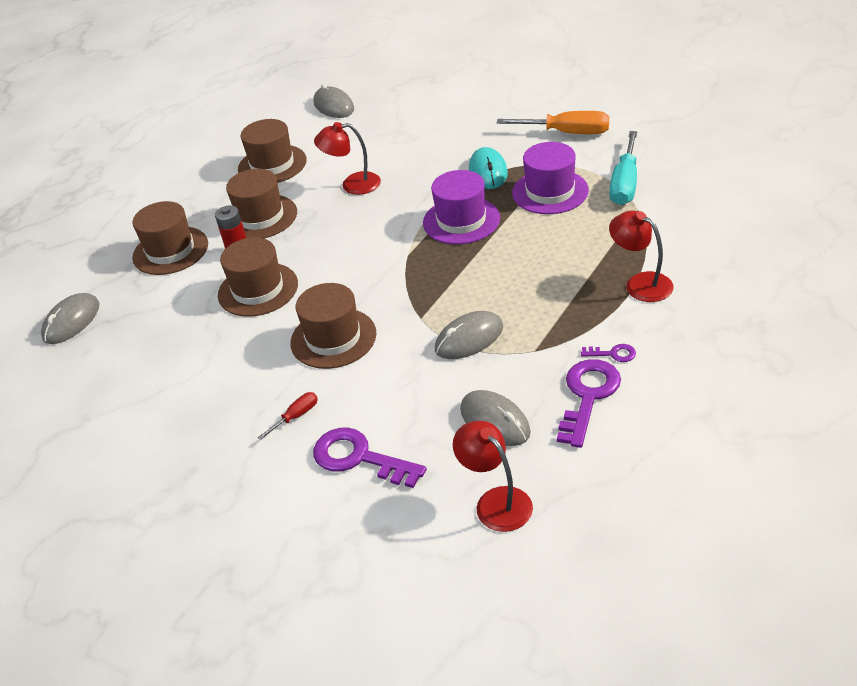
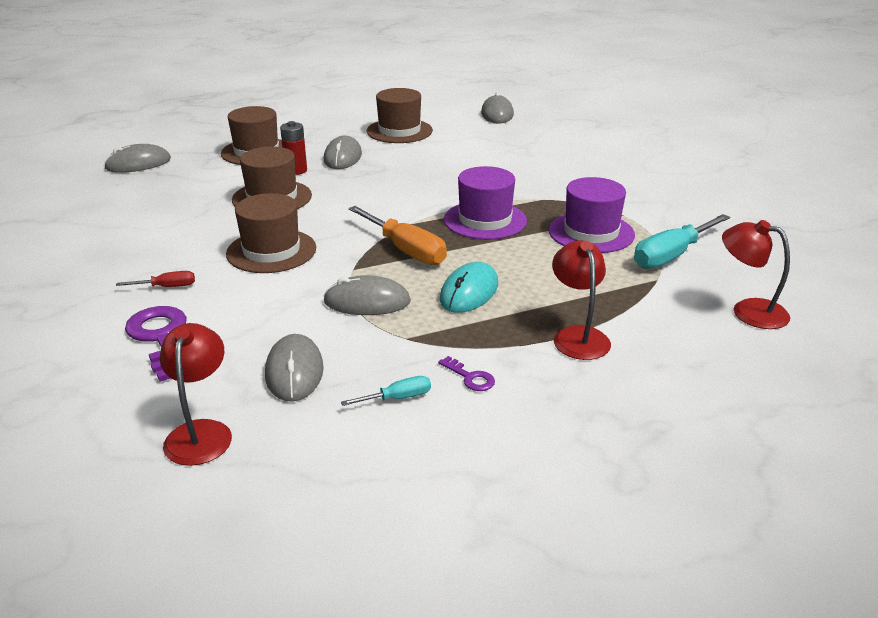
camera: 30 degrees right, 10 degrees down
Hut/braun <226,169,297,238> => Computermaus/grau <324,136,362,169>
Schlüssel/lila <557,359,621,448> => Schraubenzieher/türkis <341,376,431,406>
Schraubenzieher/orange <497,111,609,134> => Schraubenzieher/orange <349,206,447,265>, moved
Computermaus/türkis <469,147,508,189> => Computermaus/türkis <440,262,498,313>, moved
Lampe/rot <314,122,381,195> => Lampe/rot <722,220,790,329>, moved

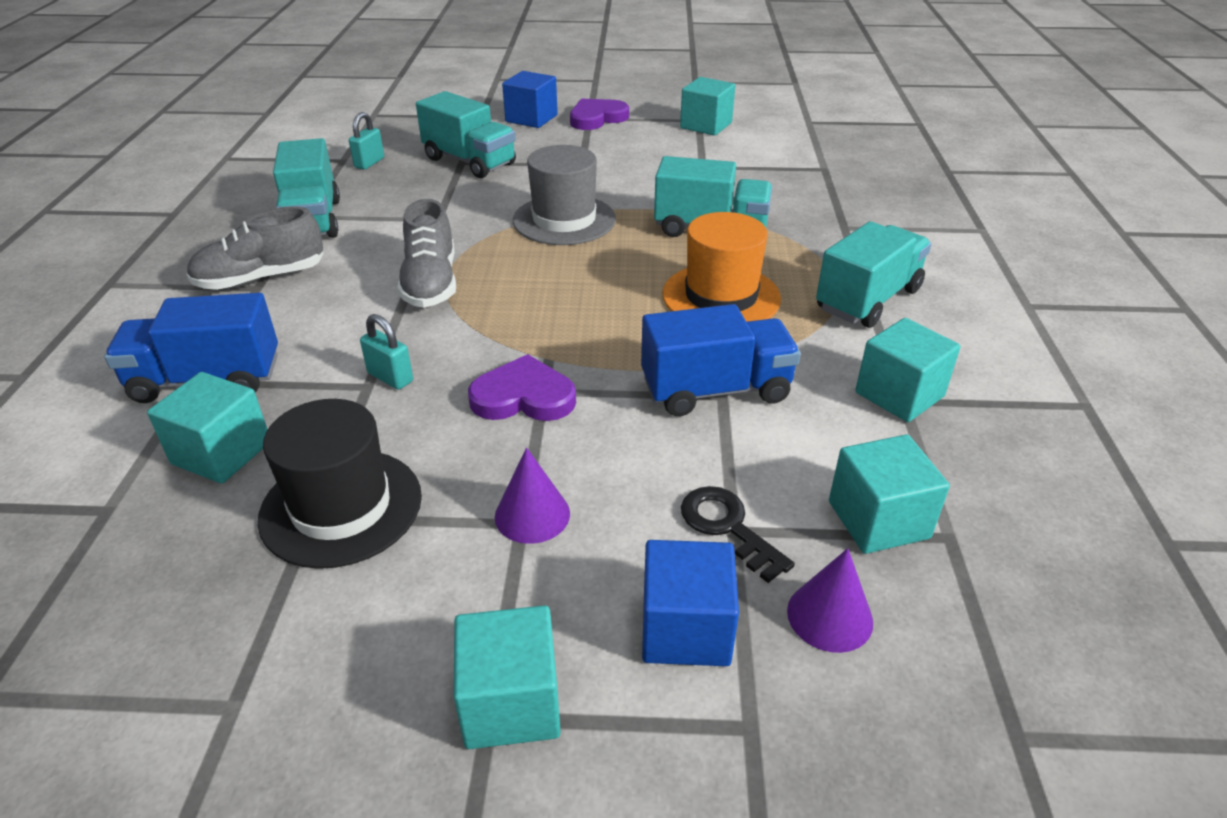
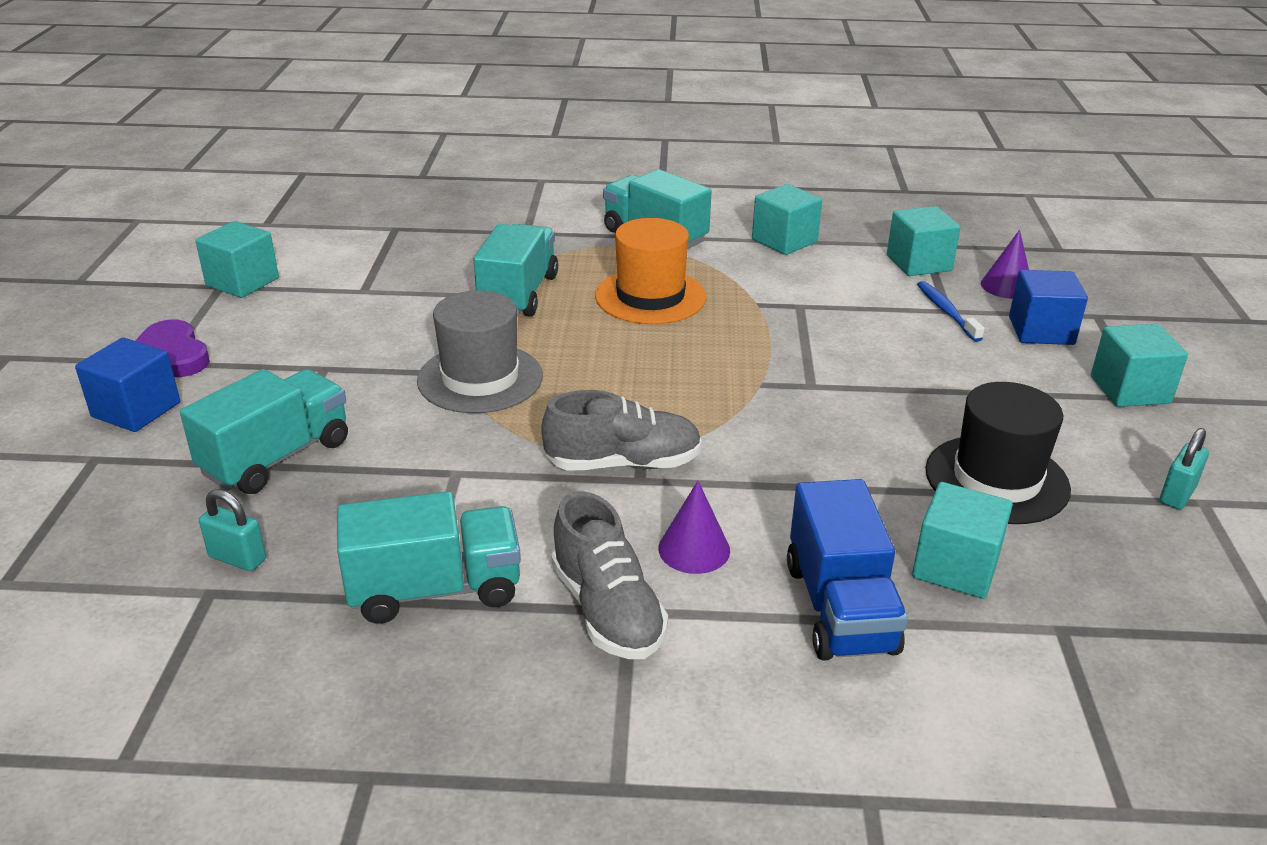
camera: 90 degrees left, 5 degrees down
Kegel/lila <495,448,570,544> => Kegel/lila <658,481,730,574>, moved
Schlüssel/schwarz <681,486,795,583> => Zahnbürste/blau <917,281,985,342>
Vorhängeschloss/türkis <360,314,413,390> => Vorhängeschloss/türkis <1160,428,1209,510>, moved
Herz/lila <468,354,576,421> => nothing
Lastwagen/blau <641,304,801,416> => nothing

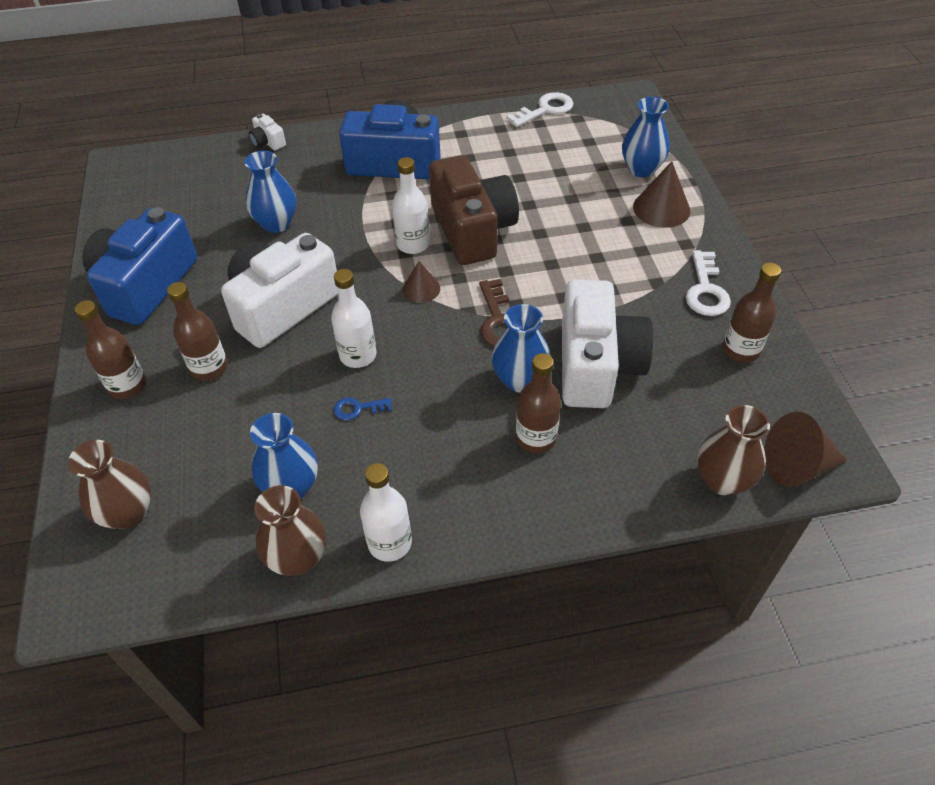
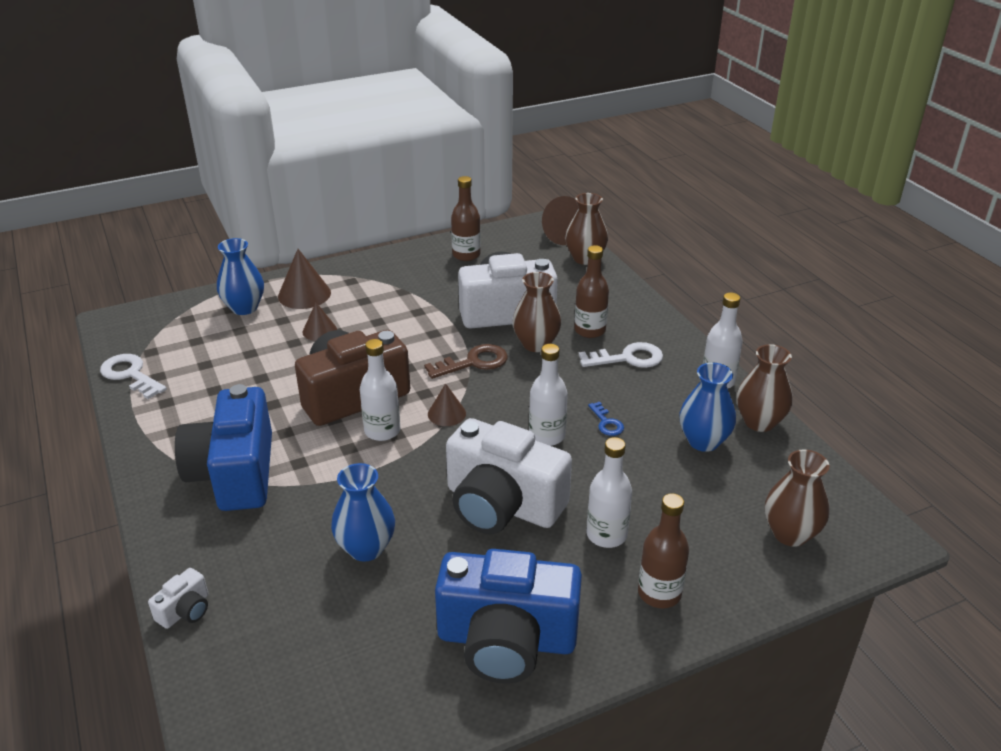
camera: 105 degrees left, 15 degrees down
nothing => Kegel/braun <303,302,337,341>
Vase/blau <492,304,551,392> => Vase/braun <512,272,561,352>
Schlüssel/weiß <686,250,731,316> => Schlüssel/weiß <579,342,663,368>, moved
Flasche/braun <167,282,228,381> => Flasche/weiß <587,437,632,548>

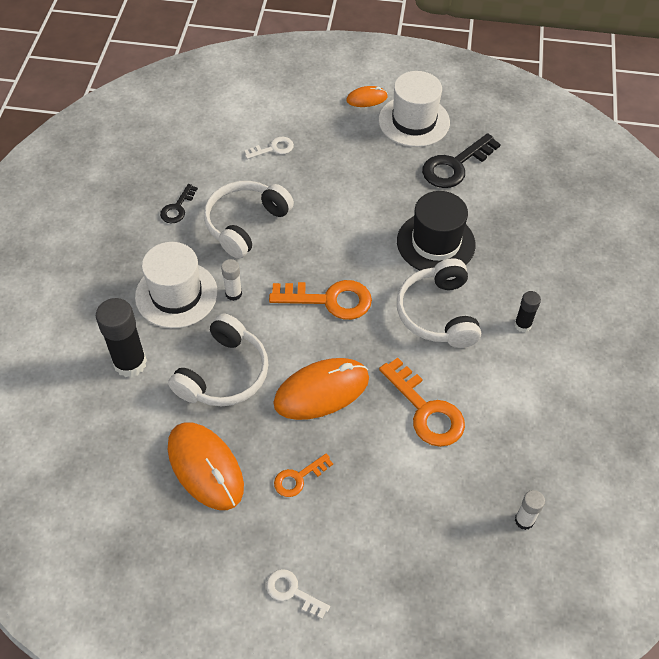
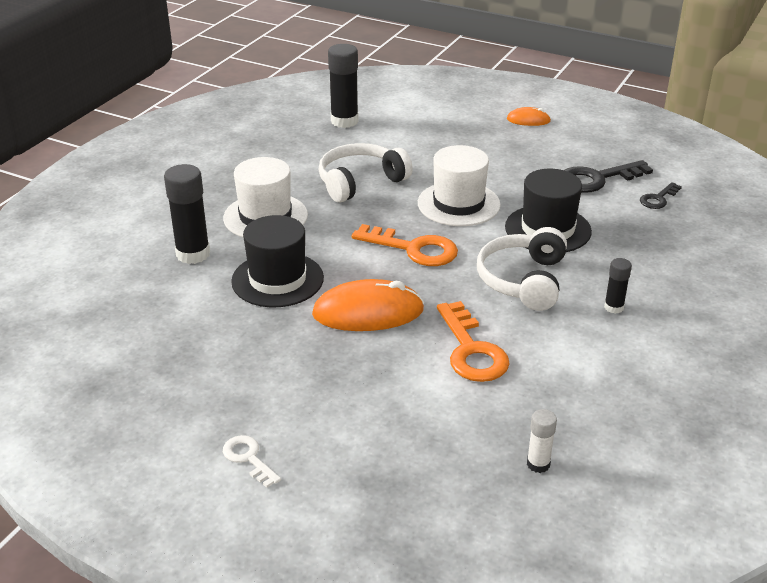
camera: 20 degrees right, 20 degrees down
Kopfhörer/weiß <168,313,269,407> => Hut/schwarz <231,215,324,307>
nothing => Klebestift/schwarz <328,44,359,128>
Hut/weiß <379,71,450,147> => Hut/weiß <418,145,501,226>, moved
Schlüssel/schwarz <160,184,198,223> => Schlüssel/schwarz <640,182,682,209>, moved
Computermaus/orange <168,422,244,510> => nothing
Klebestift/weiß <221,259,242,301> => nothing
Schlüssel/weiß <244,137,294,159> => nothing
Schlüssel/orange <274,453,333,497> => nothing

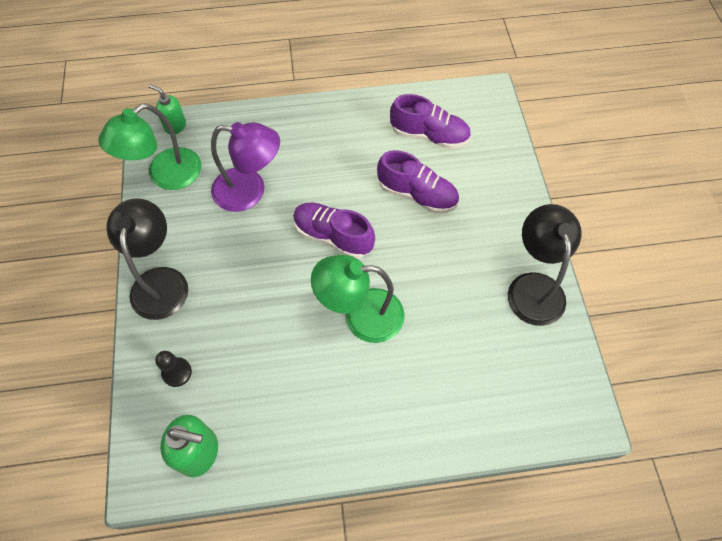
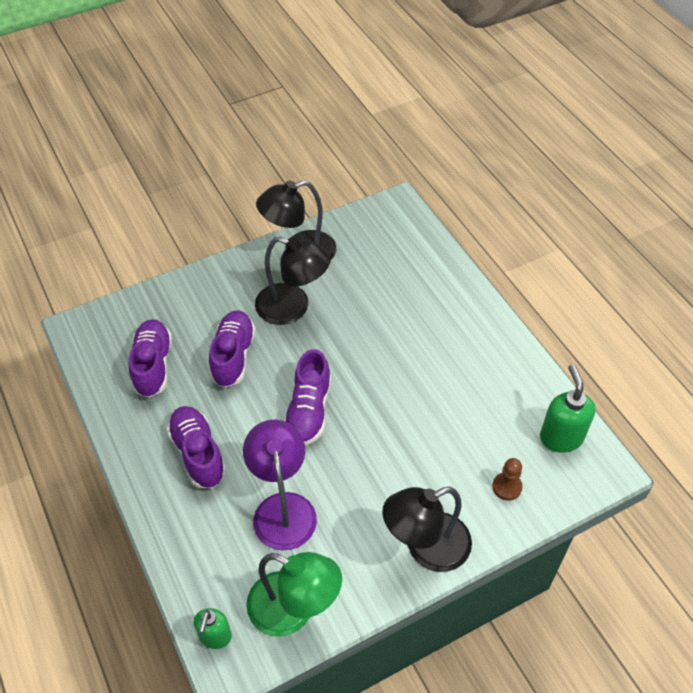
camera: 110 degrees left, 10 degrees down
nothing => Schuh/lila <167,406,226,488>
nothing => Lampe/schwarz <255,236,331,325>
Bauer/schwarz <155,351,192,387> => Bauer/braun <492,458,523,501>
Lampe/grün <311,255,405,343> => nothing

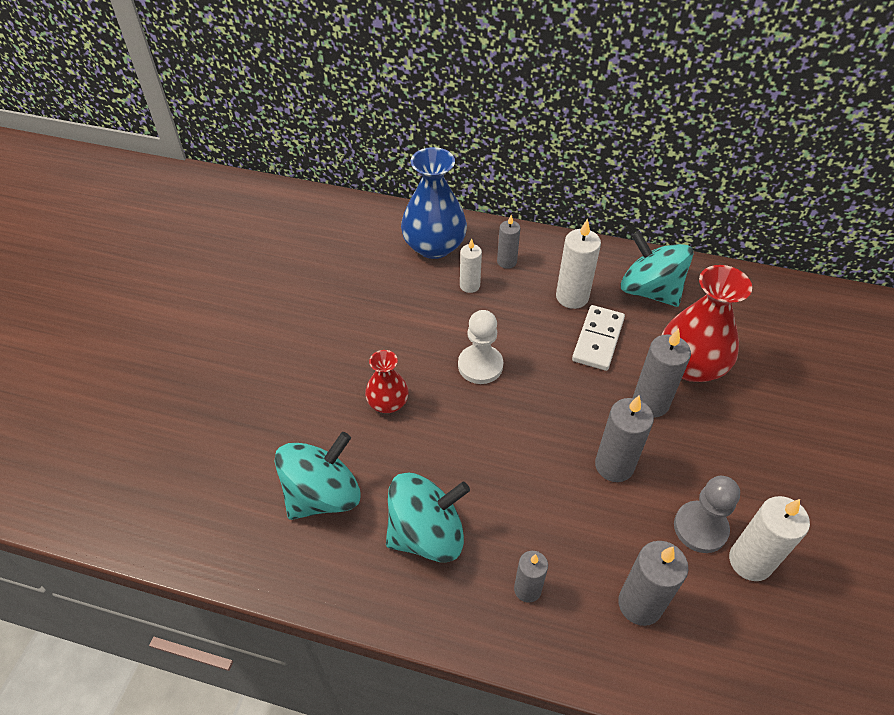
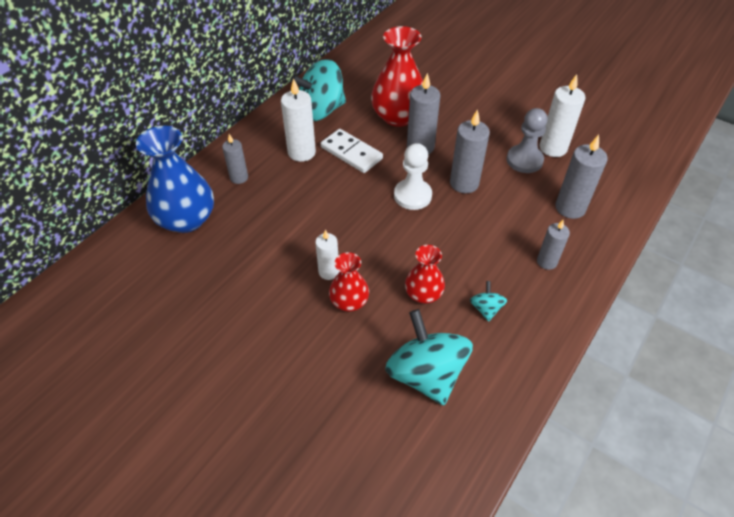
camera: 70 degrees left, 0 degrees up
Kerze/weiß <460,239,482,293> => Kerze/weiß <315,230,339,280>, moved
Bauer/weiß <458,310,503,384> => Bauer/weiß <394,143,432,210>, moved
nothing => Vase/rot <405,245,445,304>
Kreisel/türkis <386,473,470,562> => Kreisel/türkis <470,281,507,322>, x0.45

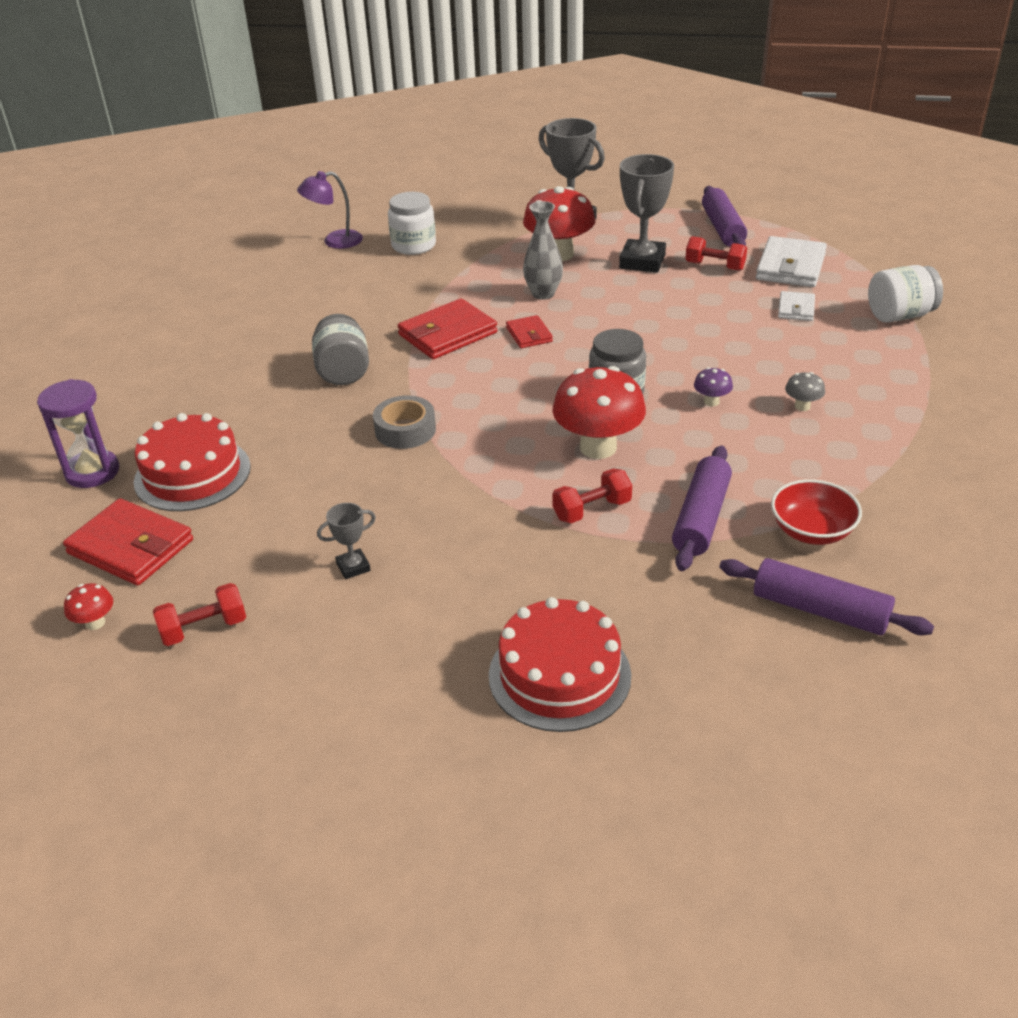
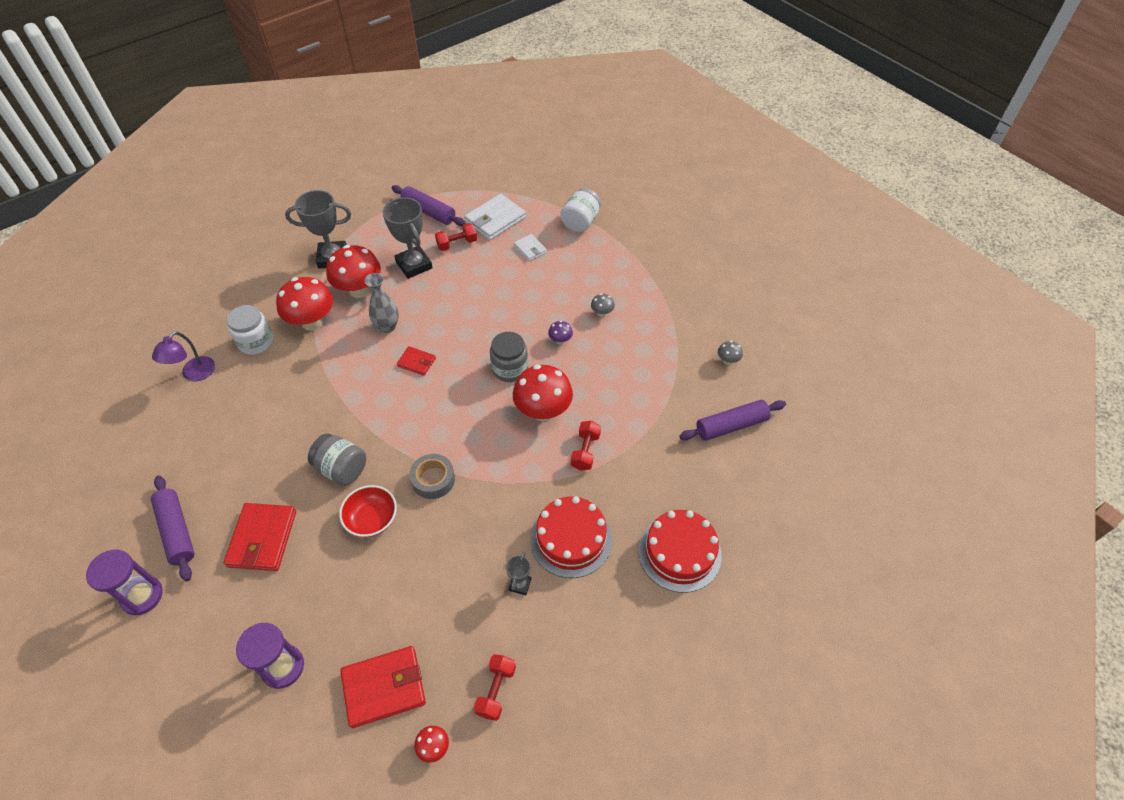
camera: 50 degrees left, 15 degrees up
nothing => Sanduhr/lila <86,550,163,615>
Nudelholz/lila <672,446,732,571> => Nudelholz/lila <151,475,194,581>, moved
Geldbörse/rot <398,298,497,359> => Geldbörse/rot <224,503,296,571>, moved
nothing => Pilz/rot <276,277,333,331>
Schüssel/rot <771,479,862,545> => Schüssel/rot <339,485,397,537>, moved
Geldbörse/weiß <756,236,827,287> => Geldbörse/weiß <464,194,526,240>, 75 degrees clockwise
Kuchen/rot <134,413,251,511> => Kuchen/rot <530,496,612,578>, moved
nothing => Pilz/grau <718,341,743,365>

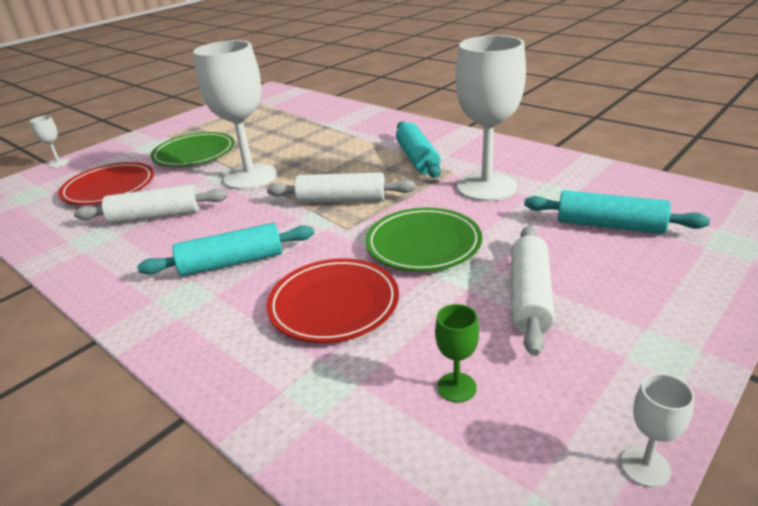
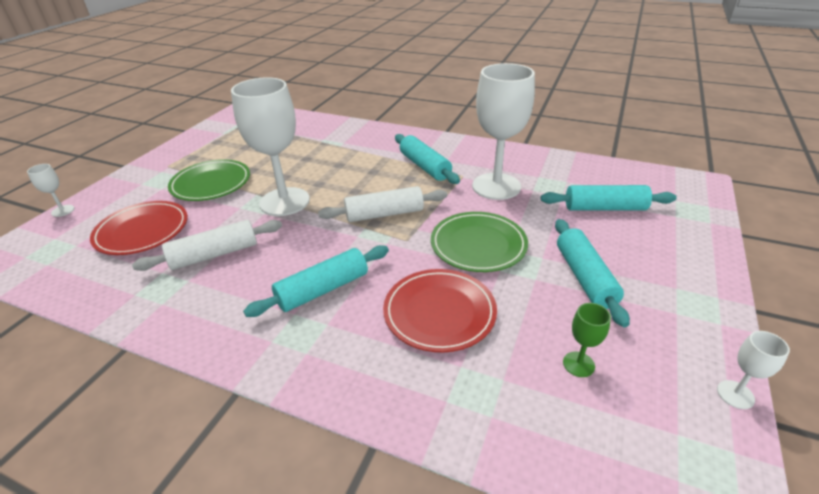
camera: 20 degrees left, 5 degrees up
Nudelholz/weiß <511,226,555,356> => Nudelholz/türkis <555,219,630,327>

